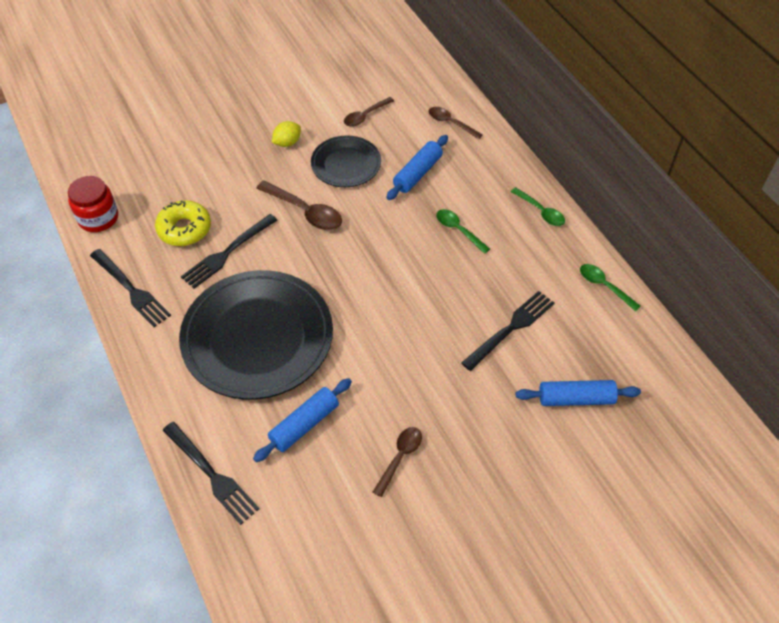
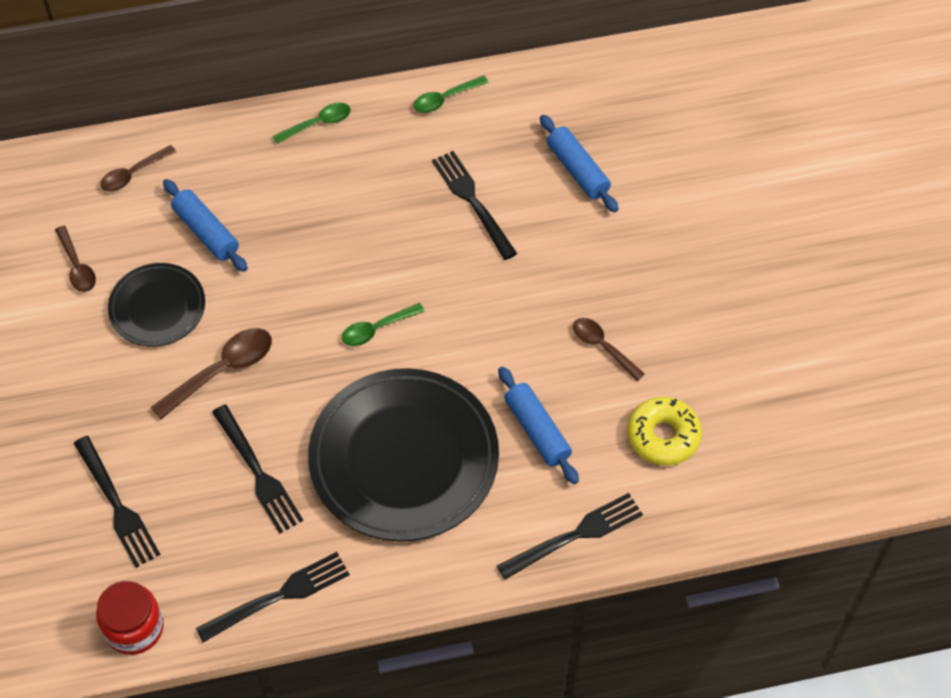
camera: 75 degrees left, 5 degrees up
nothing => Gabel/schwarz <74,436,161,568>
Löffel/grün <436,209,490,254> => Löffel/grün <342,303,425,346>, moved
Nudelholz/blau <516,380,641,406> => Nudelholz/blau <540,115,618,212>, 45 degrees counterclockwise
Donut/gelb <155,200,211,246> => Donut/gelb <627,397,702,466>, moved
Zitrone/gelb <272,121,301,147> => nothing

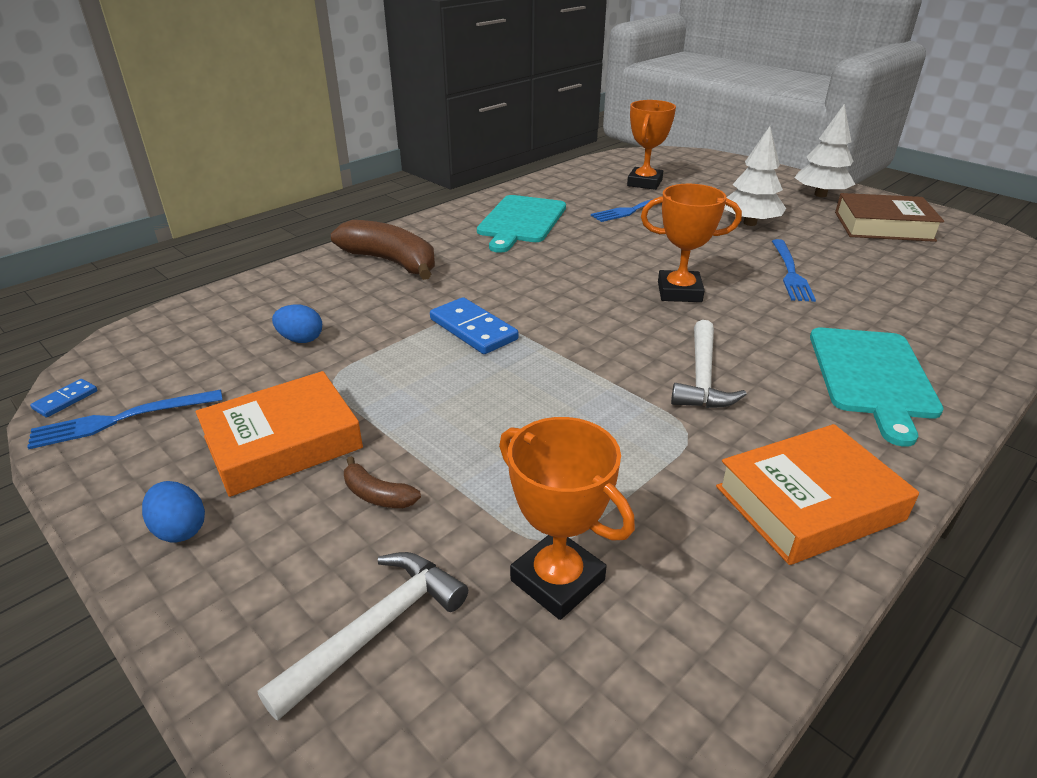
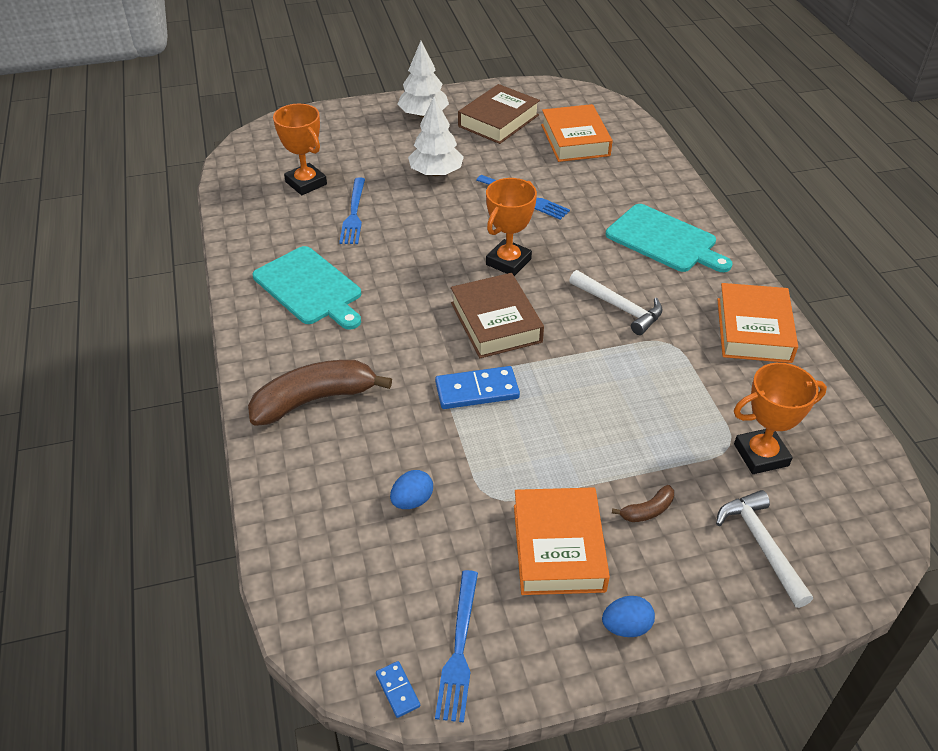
camera: 60 degrees left, 10 degrees up
nothing => Buch/braun <451,273,544,358>
nothing => Buch/orange <541,104,613,162>

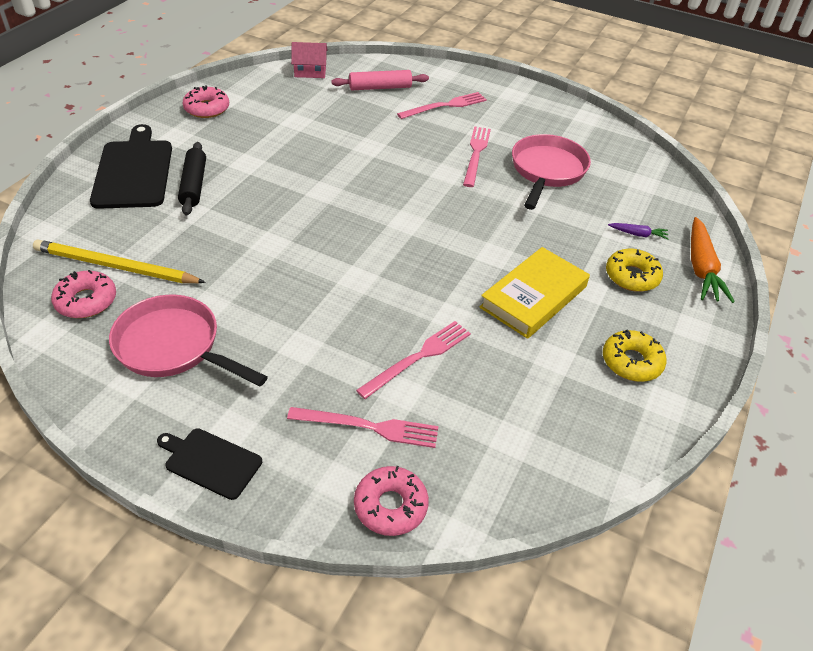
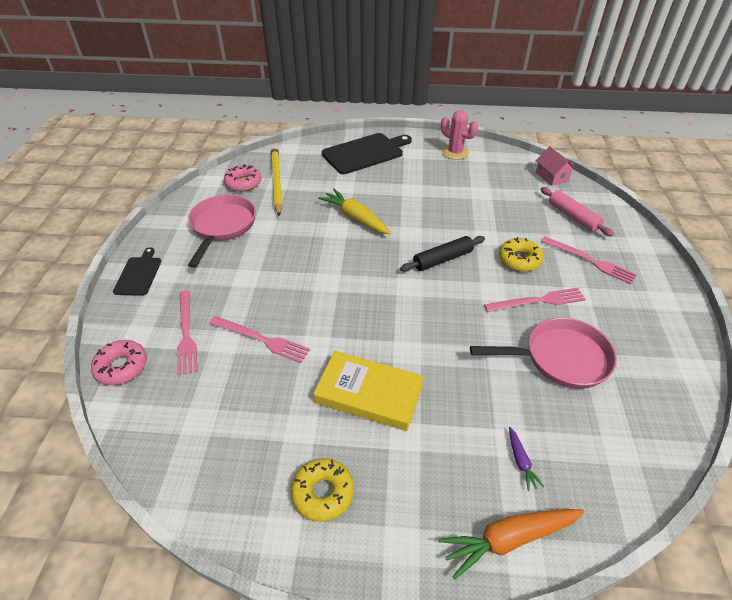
camera: 70 degrees right, 0 degrees up
nothing => Karotte/gelb <318,189,391,234>
Nudelholz/schwarz <178,142,206,215> => Nudelholz/schwarz <400,236,485,272>, moved
Donut/rosa <183,85,229,118> => Kaktus/rosa <441,110,478,160>
Donut/gelb <606,249,663,292> => Donut/gelb <499,237,544,271>, moved

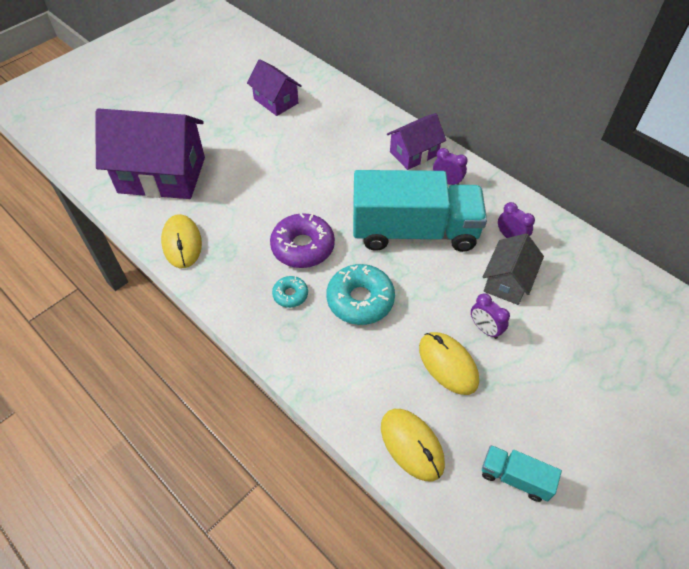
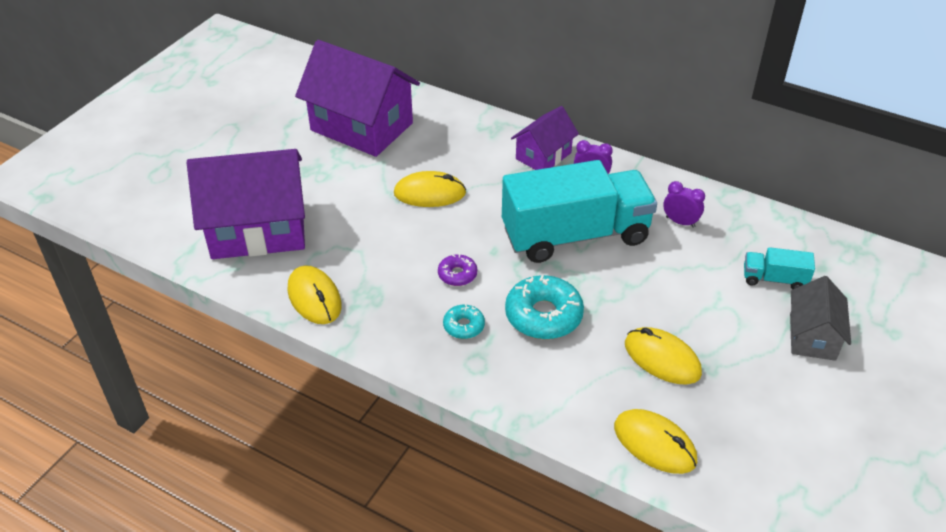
camera: 15 degrees left, 10 degrees down
Haus/lila <247,59,302,116> => Haus/lila <295,40,420,157>, x1.85
nothing => Computermaus/gelb <394,171,466,207>
Donut/lila <270,213,335,268> => Donut/lila <438,253,477,286>, x0.53
Lastwagen/türkis <482,445,562,502> => Lastwagen/türkis <744,247,815,290>, moved
Haus/grau <483,233,544,305> => Haus/grau <790,276,851,361>, moved
Wecker/lila <471,293,510,339> => nothing

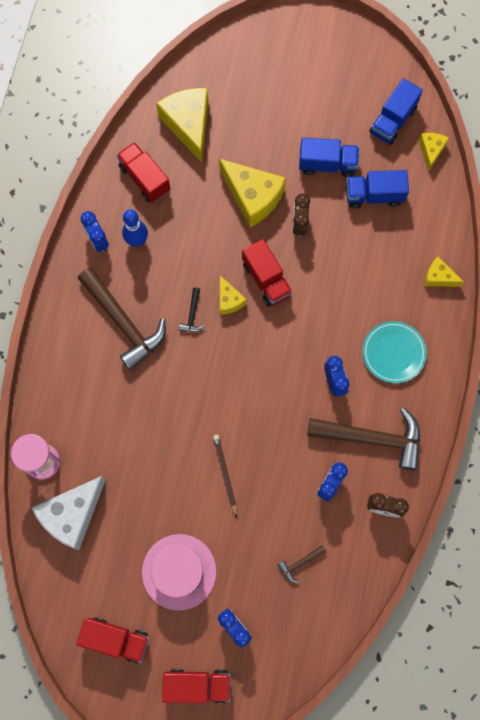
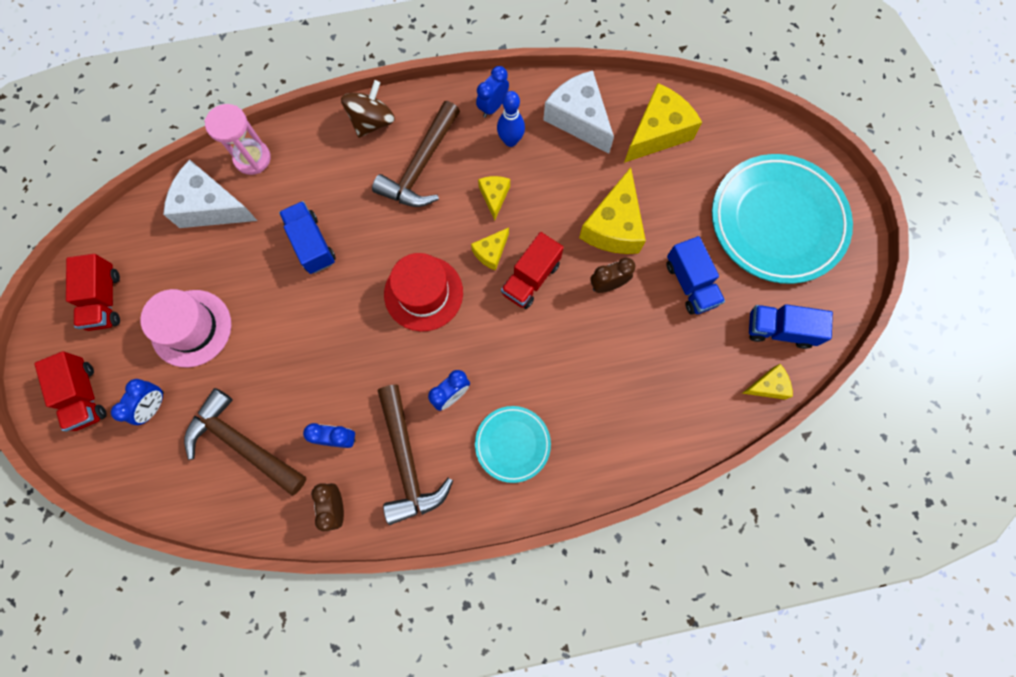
camera: 65 degrees right, 0 degrees up
Hammer/braun <278,545,326,583> => Hammer/braun <184,388,306,496>, x2.37
Lastwagen/blau <346,170,409,209> => Lastwagen/blau <279,201,336,274>, moved
nothing => Kreisel/braun <341,80,395,138>
nothing => Hut/rot <384,253,463,332>
Käse/gelb <425,257,464,287> => Käse/gelb <478,176,510,220>, moved
Lastwagen/rot <117,142,170,203> => Käse/weiß <543,70,614,153>
nothing => Teller/türkis <712,154,853,284>
Hammer/schwarz <179,288,204,332> => nothing
Bleistift/braun <213,435,237,518> => nothing

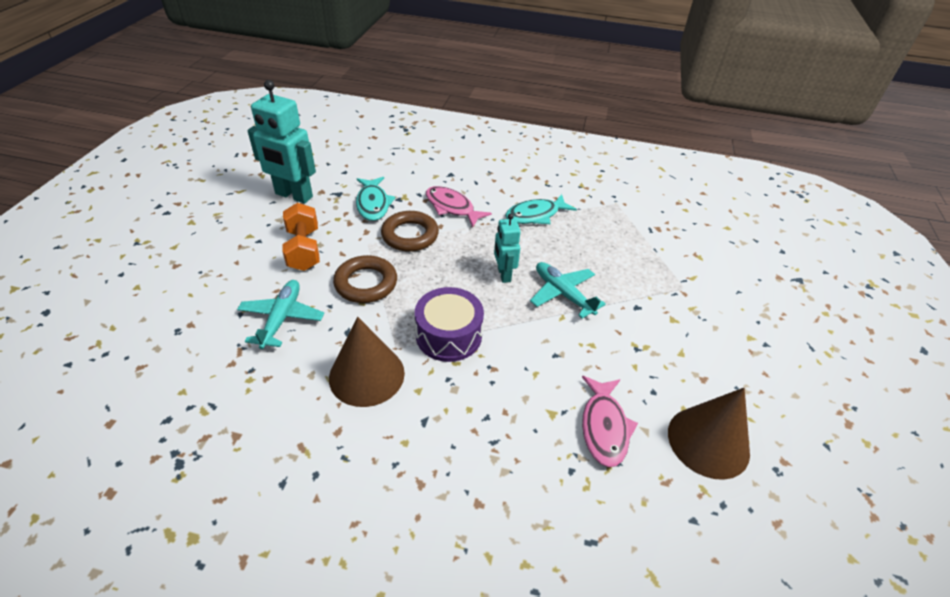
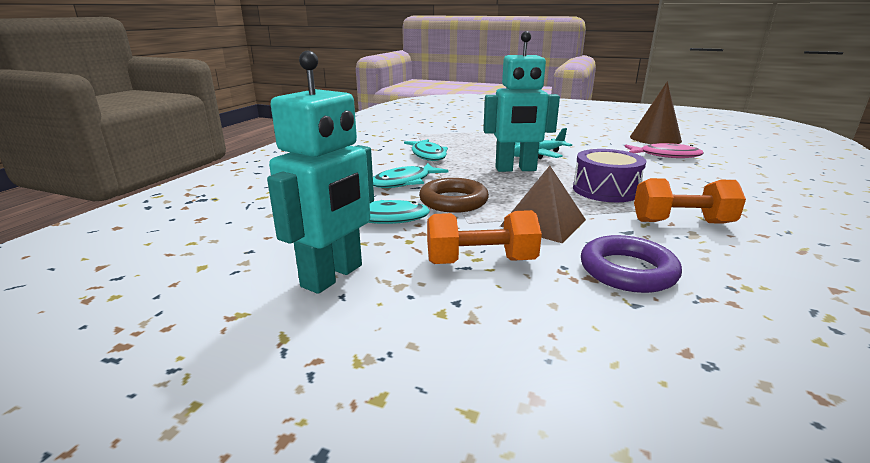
camera: 80 degrees left, 20 degrees down
Fisch/rosa <426,186,492,227> => Fisch/türkis <373,163,449,188>
Roboter/türkis <494,213,521,283> => Roboter/türkis <483,31,560,172>, x1.78
Ring/braun <333,255,397,303> => Pyramide/braun <500,166,586,243>
Flugzeug/türkis <237,280,324,349> => Ring/lila <581,235,682,293>
Kegel/braun <329,317,405,407> => Hantel/orange <634,178,746,224>

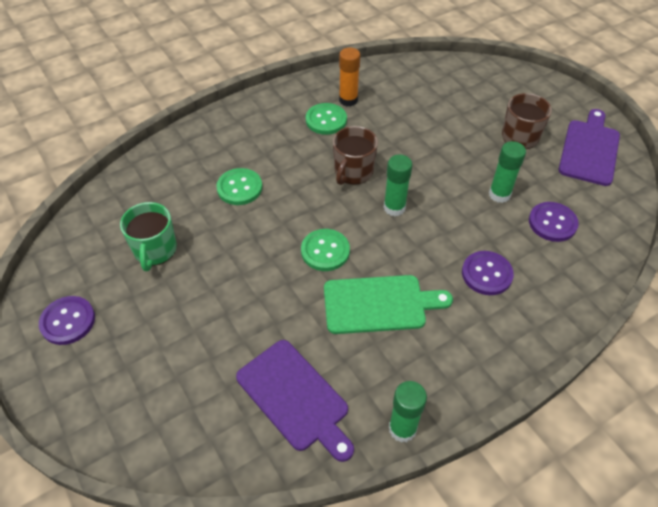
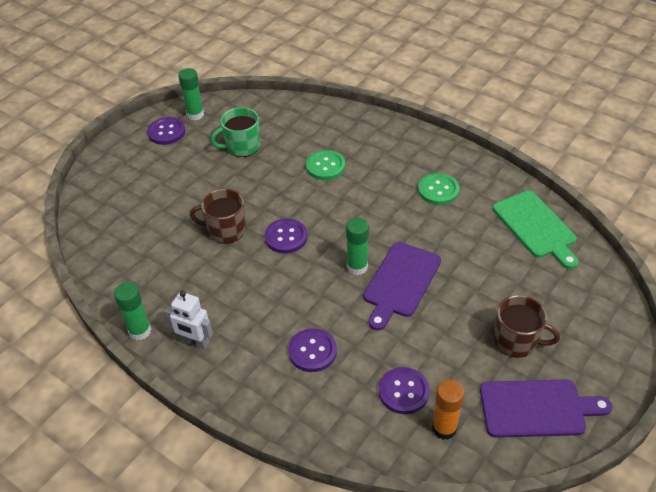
camera: 70 degrees right, 5 degrees down
nothing => Roboter/weiß <165,291,213,349>
Klebestift/grün <489,141,526,203> => Klebestift/grün <178,68,204,120>, moved
Tasse/braun <333,126,378,185> => Tasse/braun <190,189,246,244>, moved
Knopf/grün <301,229,350,271> => Knopf/lila <264,219,308,254>
Schneidebrett/lila <236,340,354,462> => Schneidebrett/lila <363,242,441,331>, moved
Klebestift/orange <339,47,360,106> => Klebestift/orange <432,379,465,440>, moved
Schneidebrett/grün <324,275,453,334> => Schneidebrett/grün <492,191,579,269>, moved

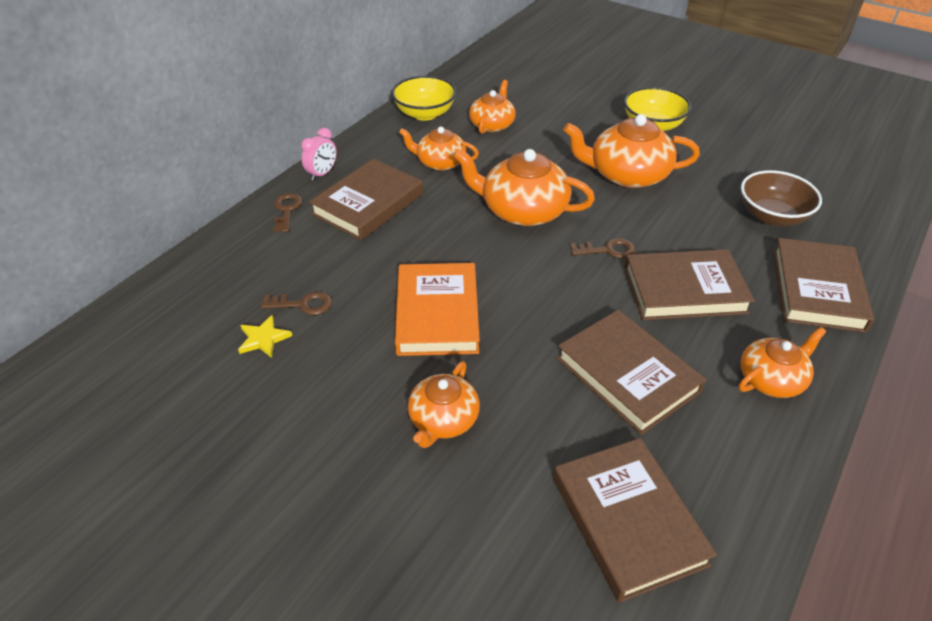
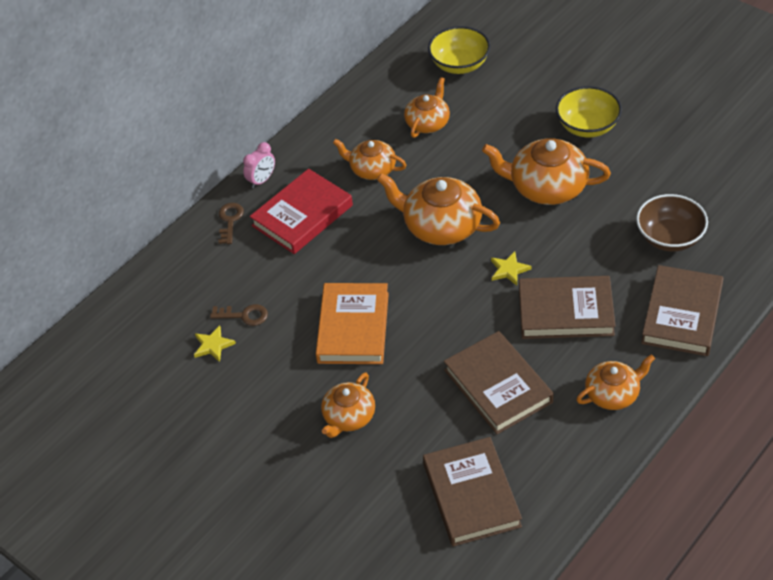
camera: 10 degrees right, 5 degrees up
Buch/braun <309,159,423,240> => Buch/rot <250,169,353,254>
Schüssel/gelb <391,76,457,121> => Schüssel/gelb <428,26,490,74>, moved
Schlüssel/braun <570,238,635,259> => Stern/gelb <491,251,531,286>

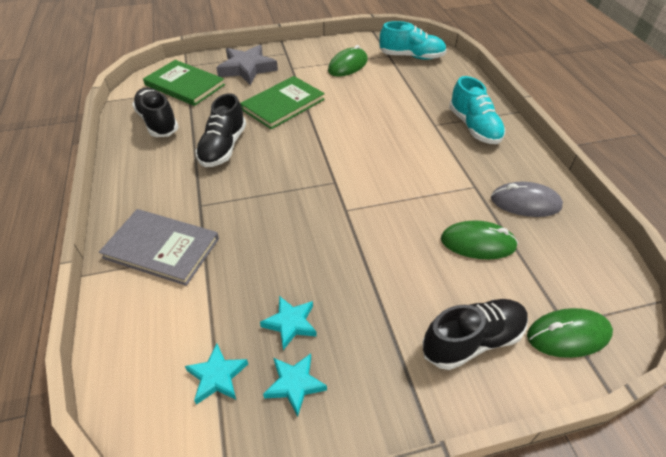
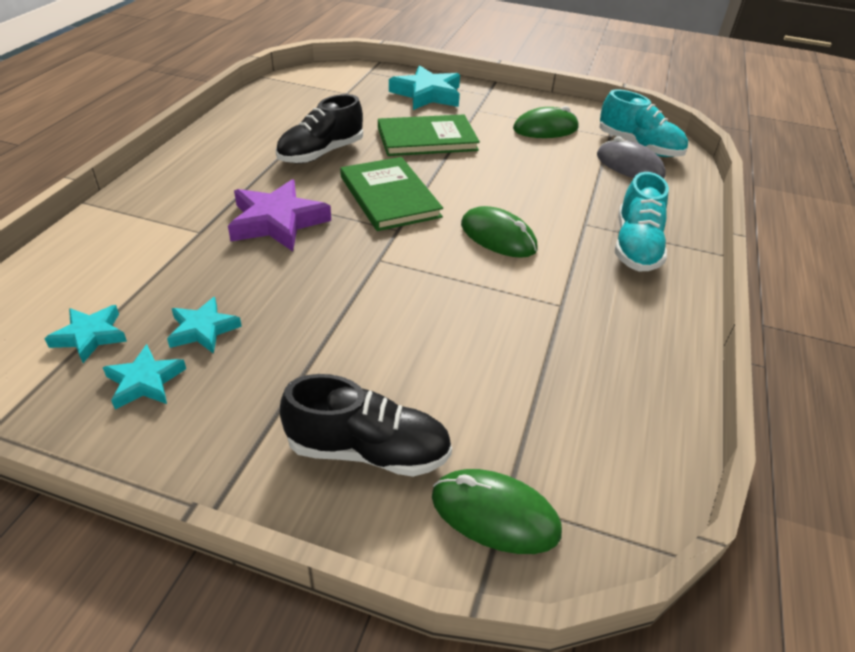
camera: 30 degrees right, 5 degrees down
nothing => Stern/lila <228,179,331,251>
Buch/grün <143,60,225,106> => Buch/grün <340,157,443,231>, moved
Stern/grau <216,45,278,85> => Stern/türkis <389,65,460,110>
Computermaus/grün <441,220,518,259> => Computermaus/grün <461,206,538,258>, moved
Computermaus/grau <491,181,563,217> => Computermaus/grau <597,136,666,179>, moved
Buch/grau <99,209,219,286> => nothing
Schuh/schwarz <132,87,178,137> => nothing

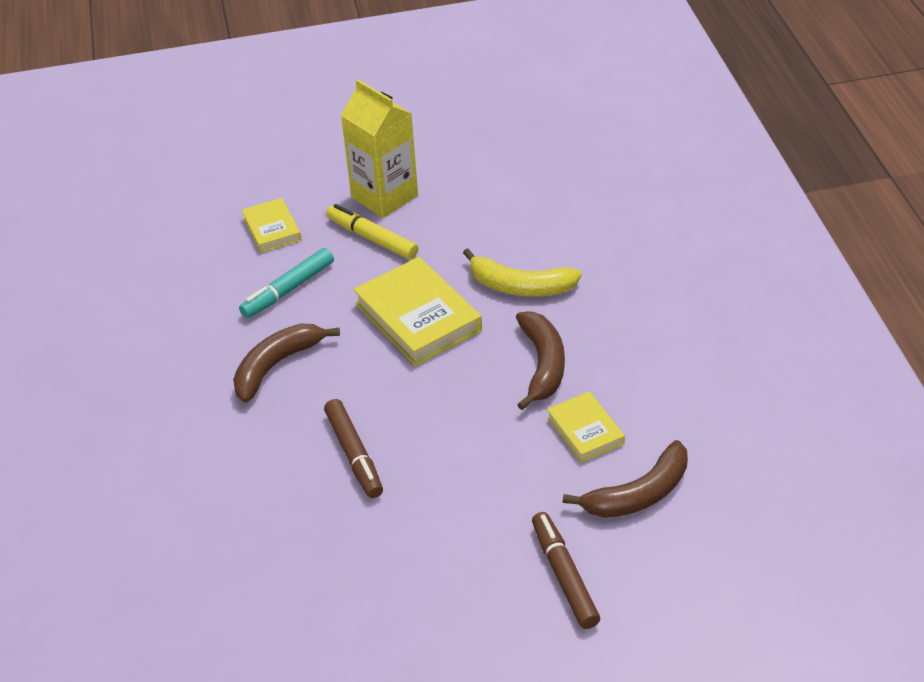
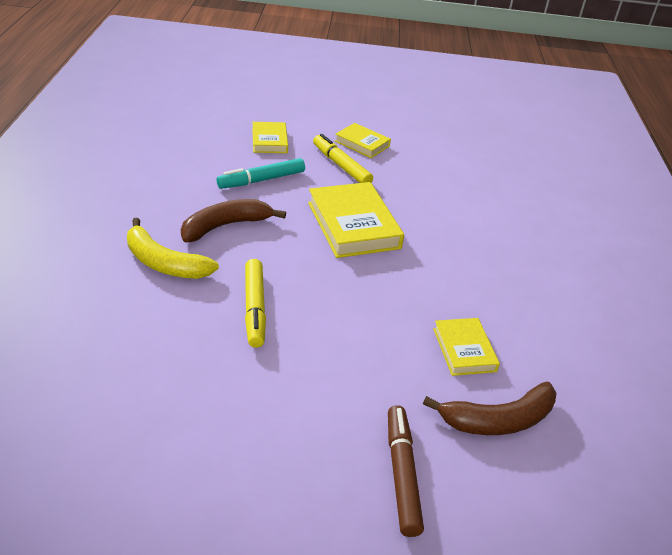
camera: 10 degrees right, 5 degrees down
Banane/gelb <463,248,582,297> => Banane/gelb <127,218,219,279>, moved
Filzstift/braun <324,399,383,498> => Filzstift/gelb <245,259,266,348>
Getränkekarton/gelb <341,79,418,218> => Buch/gelb <335,123,391,158>
Banane/braun <516,311,565,410> => nothing

